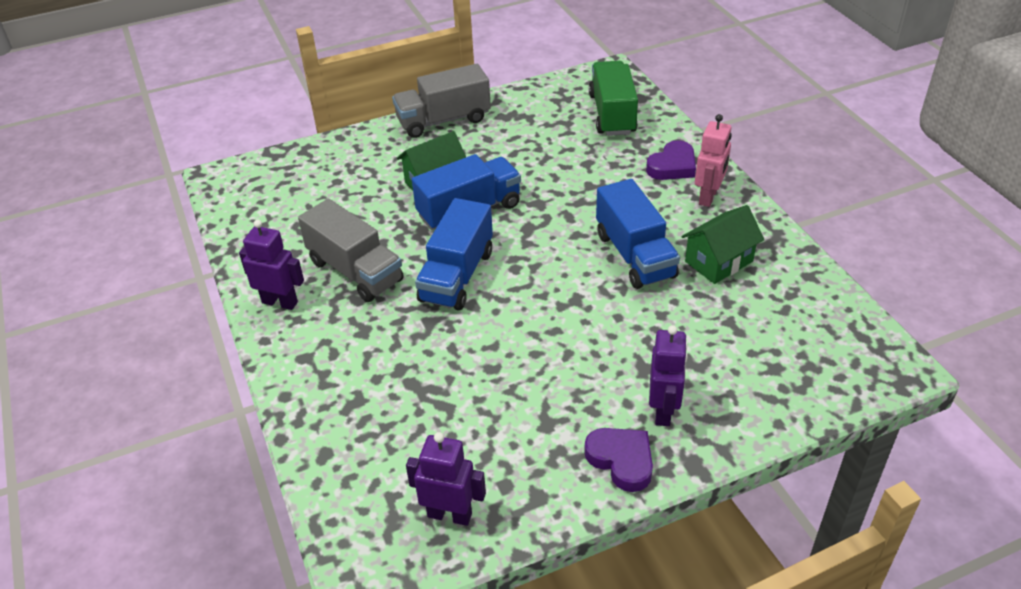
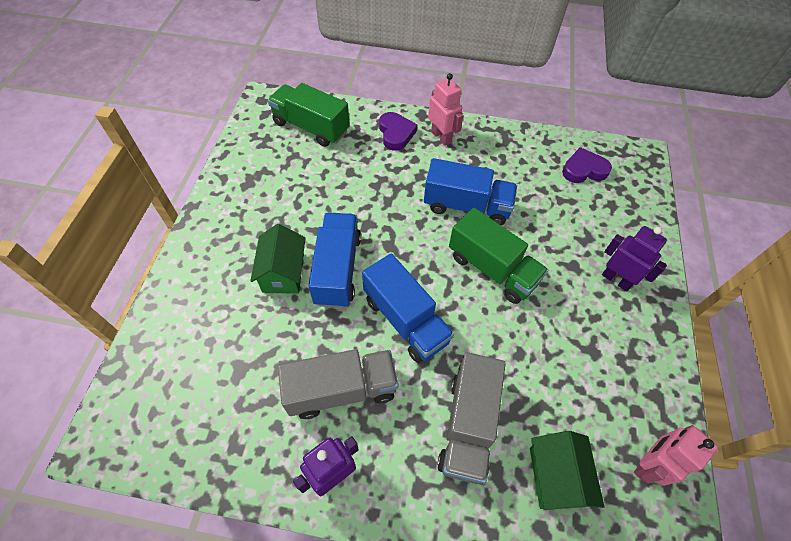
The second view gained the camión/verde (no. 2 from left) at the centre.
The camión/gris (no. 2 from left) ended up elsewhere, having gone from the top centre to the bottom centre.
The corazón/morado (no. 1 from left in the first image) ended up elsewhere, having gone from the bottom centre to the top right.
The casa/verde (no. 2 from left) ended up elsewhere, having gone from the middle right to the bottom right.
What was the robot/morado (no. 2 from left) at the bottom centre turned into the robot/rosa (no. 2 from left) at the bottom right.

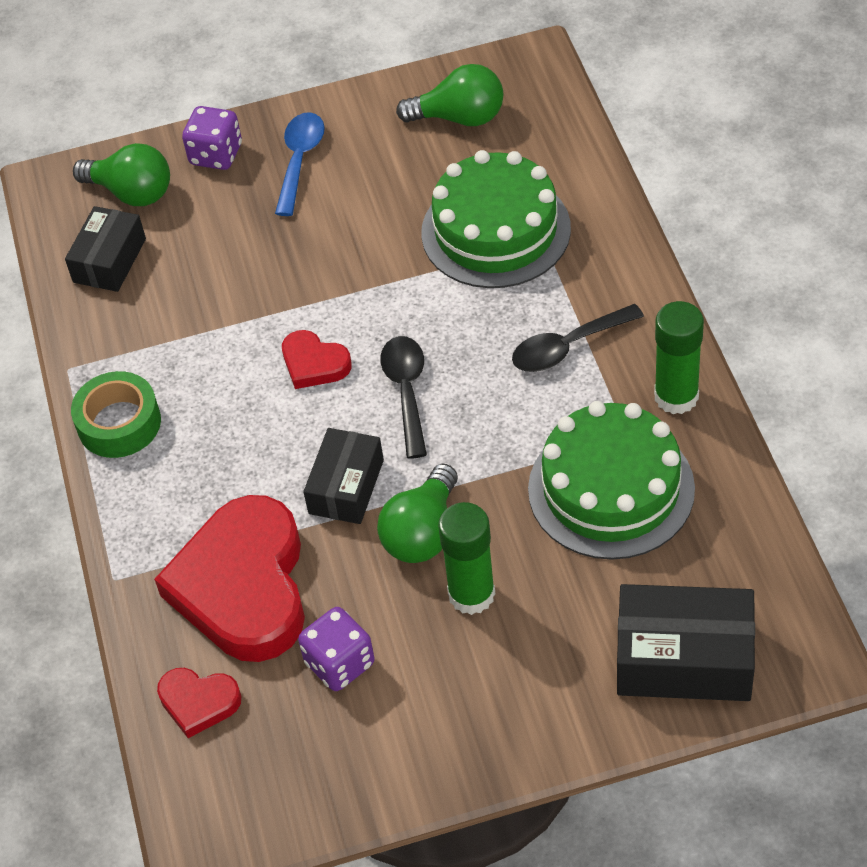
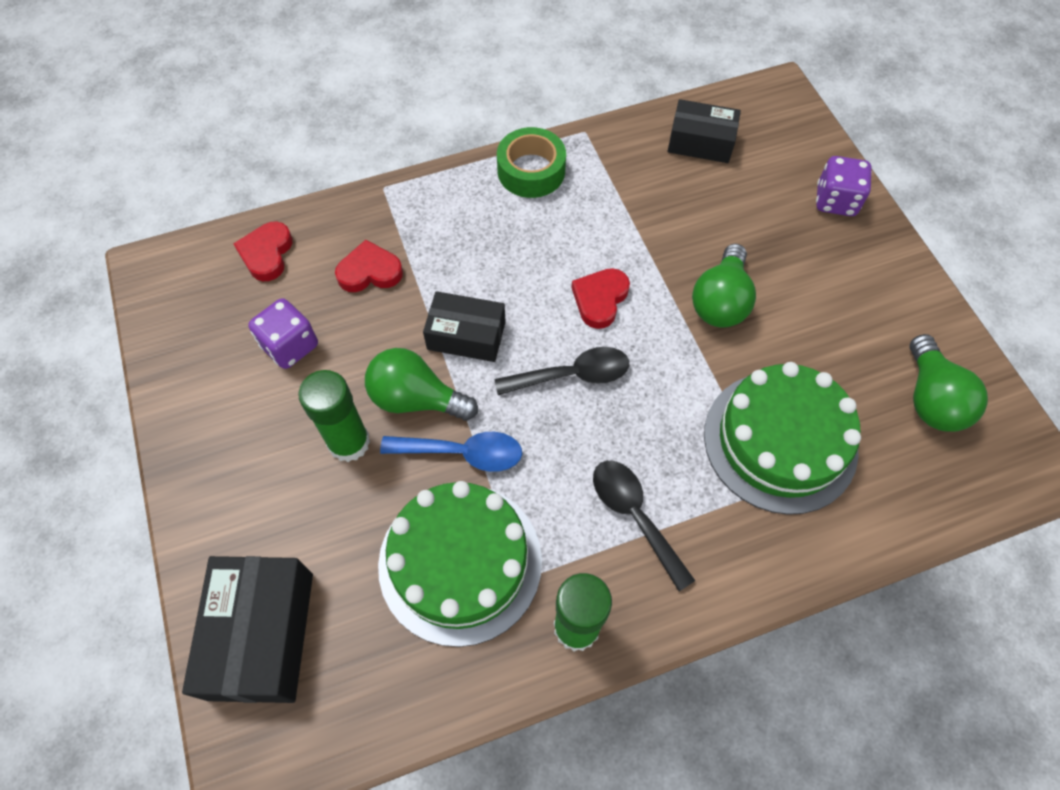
The bombilla/verde (no. 1 from left in the first image) ended up elsewhere, having gone from the top left to the middle right.
The cuchara/azul ended up elsewhere, having gone from the top centre to the centre.
The size of the corazón/rojo (no. 2 from left) at the bottom left changed by a factor of 0.46.

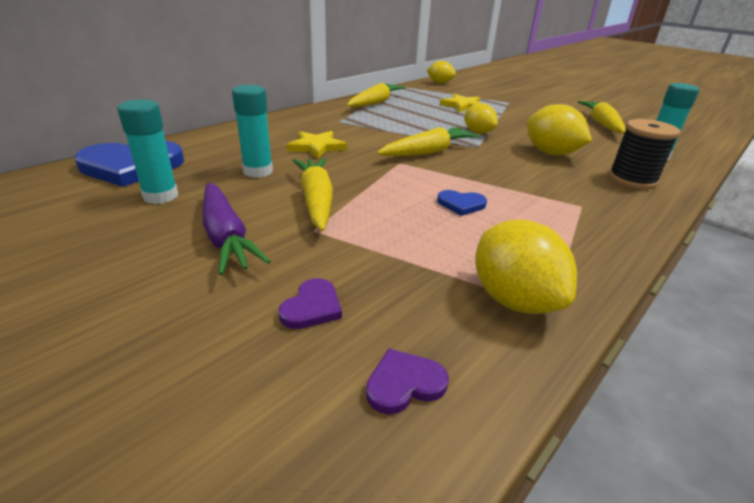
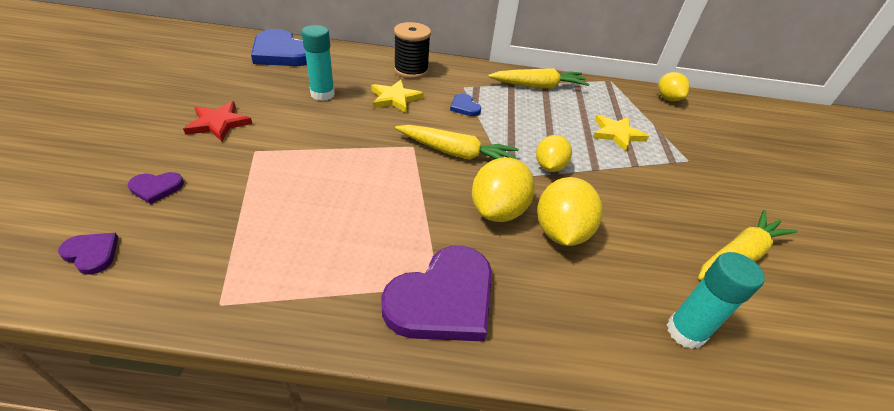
The second view lost the barra de pegamento/turquesa (no. 1 from left) at the top left.
The second view lost the zanahoria/amarillo (no. 1 from left) at the centre.
The second view gained the corazón/morado (no. 3 from left) at the bottom centre.
The corazón/azul (no. 2 from left) ended up elsewhere, having gone from the centre to the top centre.
The limón/amarillo (no. 3 from left in the first image) ended up elsewhere, having gone from the middle right to the centre.
The carrete/negro ended up elsewhere, having gone from the top right to the top centre.
Where the zanahoria/morado stood at the middle left, the estrella/rojo came to stand at the top left.

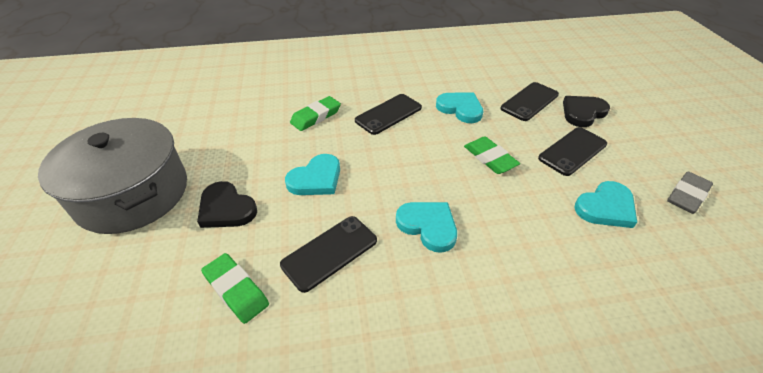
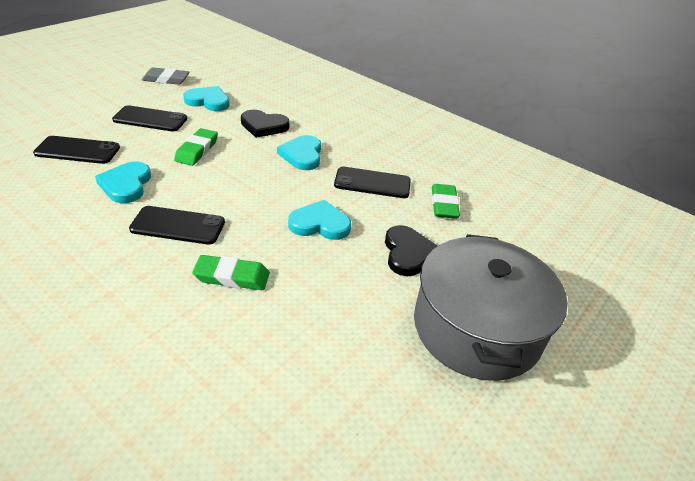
The corazón/negro (no. 2 from left in the first image) ended up elsewhere, having gone from the top right to the top centre.

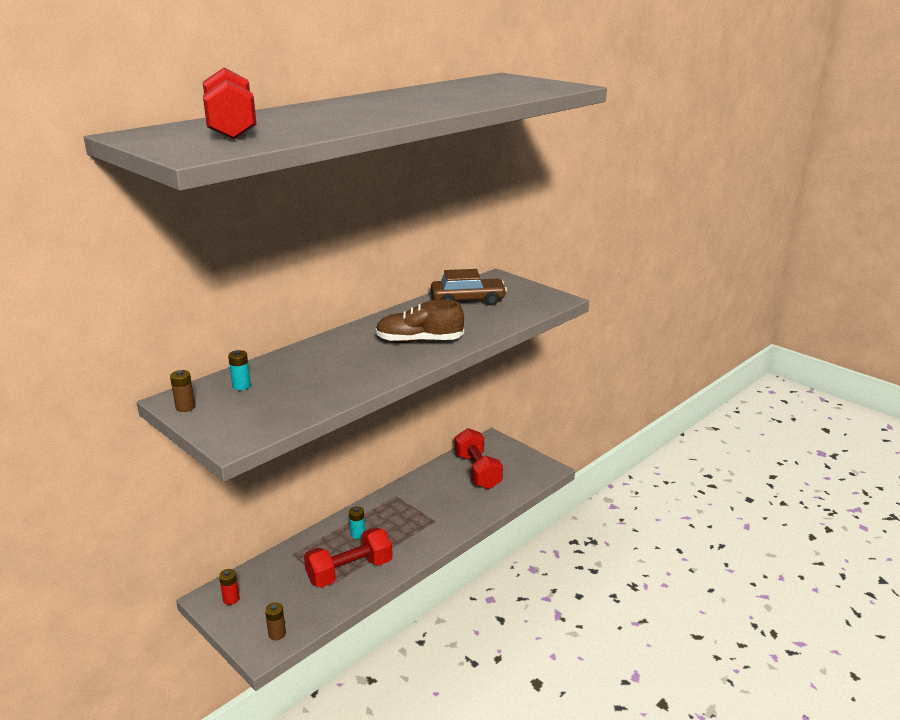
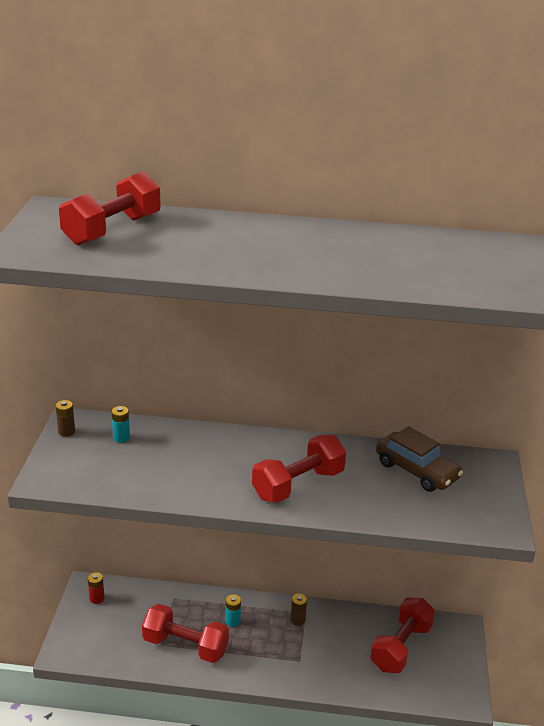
The pila/marrón (no. 2 from left) ended up elsewhere, having gone from the bottom left to the bottom centre.
Where the zapato/marrón stood at the centre, the mancuerna/rojo (no. 3 from left) came to stand at the centre.

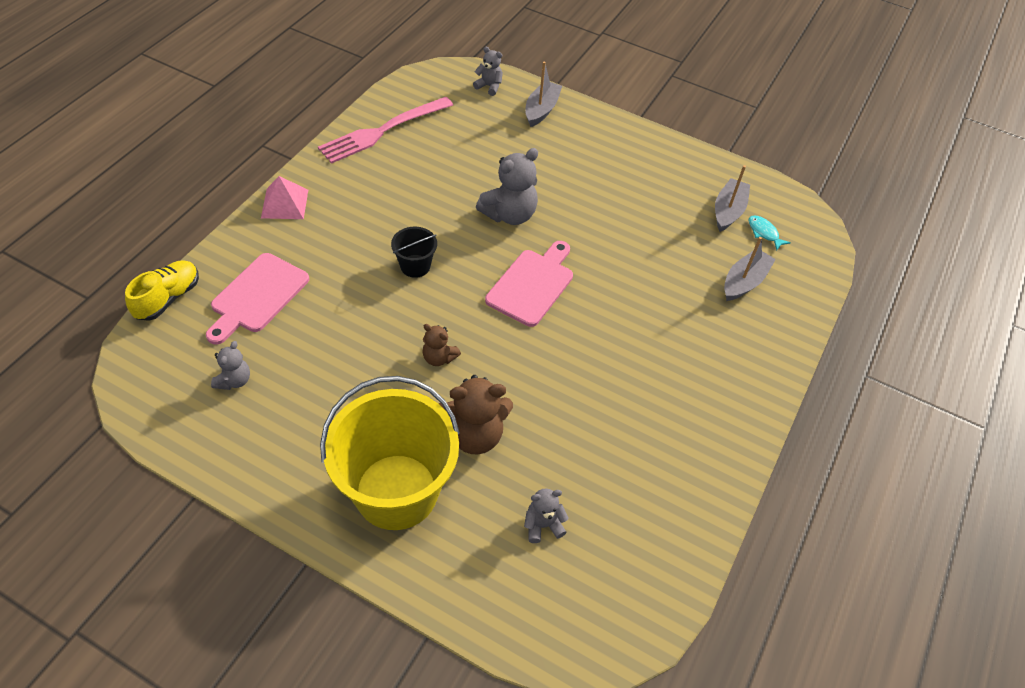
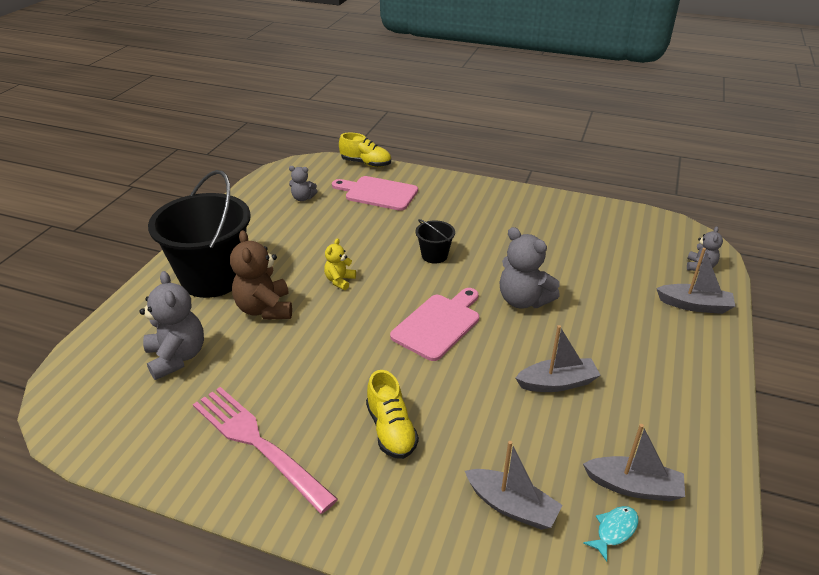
The second view lost the pirámide/rosa at the top left.
The second view gained the zapato/amarillo (no. 2 from left) at the bottom centre.
The second view gained the barco/gris (no. 2 from left) at the middle right.
The tenedor/rosa ended up elsewhere, having gone from the top centre to the bottom left.
What was the balde/amarillo at the centre turned into the balde/negro (no. 1 from left) at the middle left.
What was the osito/marrón (no. 1 from left) at the centre turned into the osito/amarillo at the centre.
The tabla de cortar/rosa (no. 2 from left) at the centre ended up facing another way, 75 degrees counterclockwise from before.
The size of the osito/gris (no. 4 from left in the first image) at the bottom centre changed by a factor of 1.81.

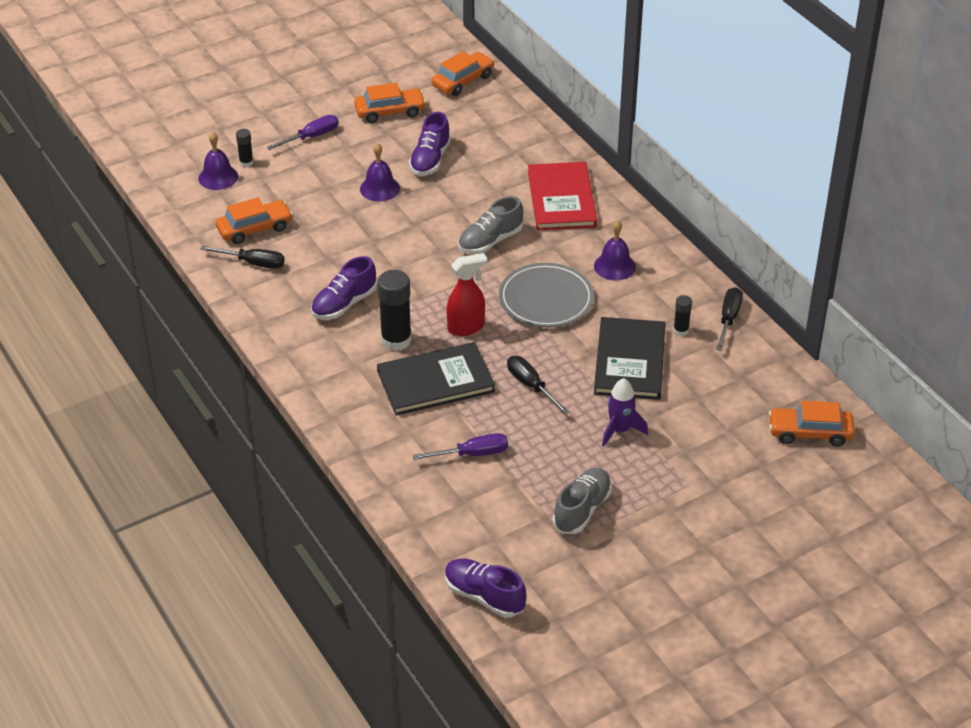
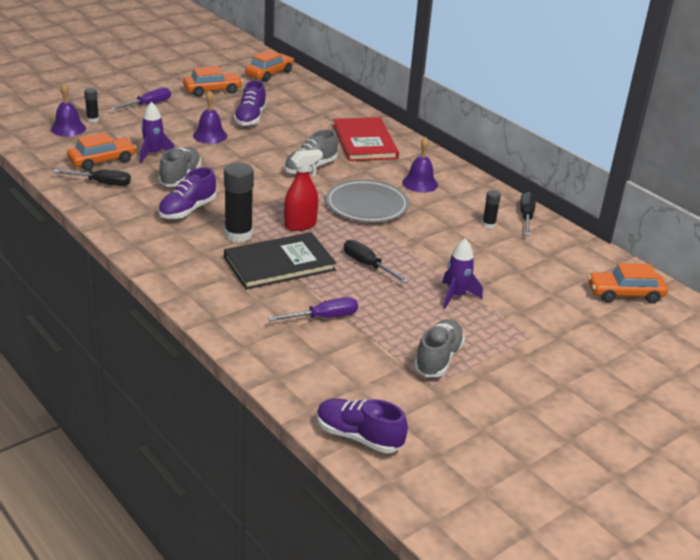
The second view lost the libro/negro (no. 2 from left) at the centre.
The second view gained the cohete/morado (no. 1 from left) at the top left.
The second view gained the zapato/gris (no. 1 from left) at the top left.

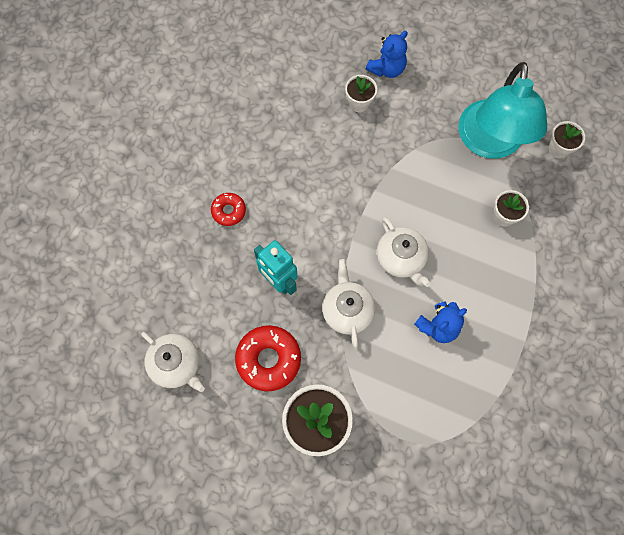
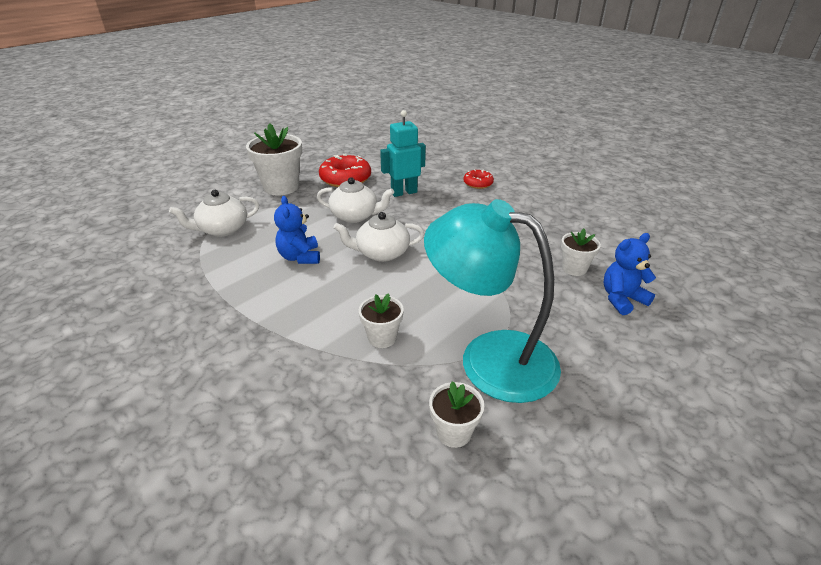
The tetera/blanco (no. 1 from left) ended up elsewhere, having gone from the bottom left to the middle left.
The osito/azul (no. 1 from left in the first image) at the top centre ended up facing another way, 90 degrees clockwise from before.

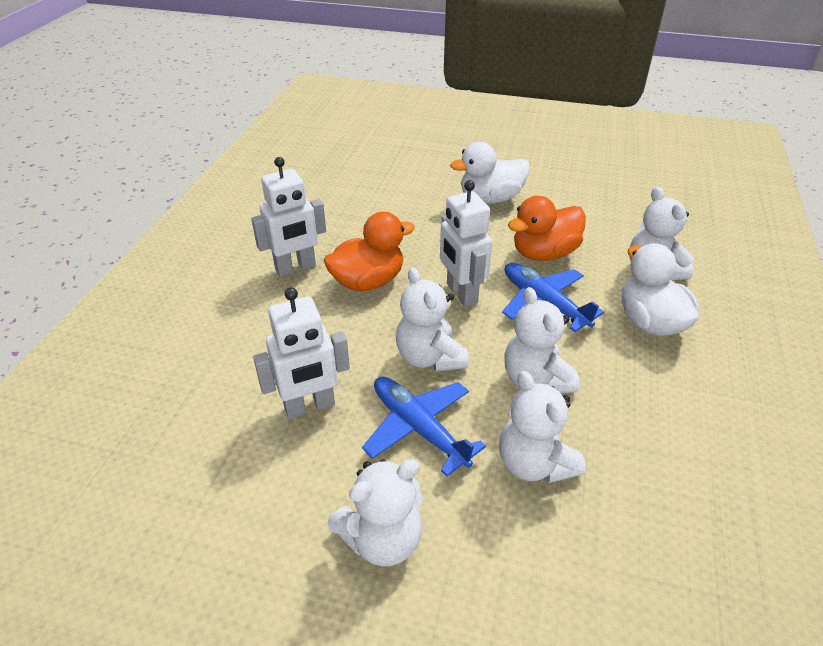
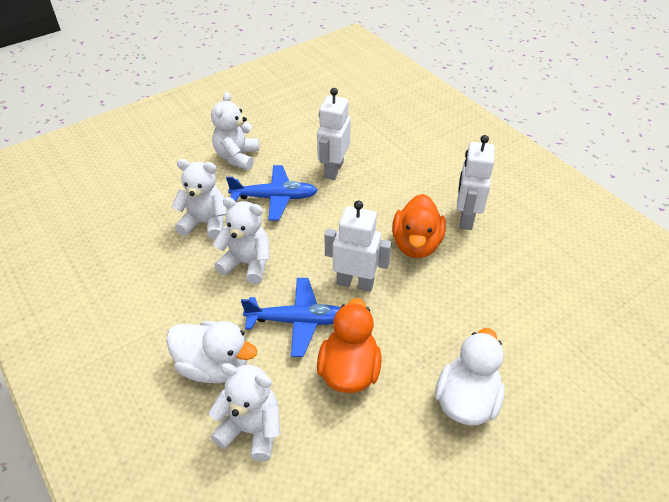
The second view lost the osito/blanco (no. 2 from left) at the centre.

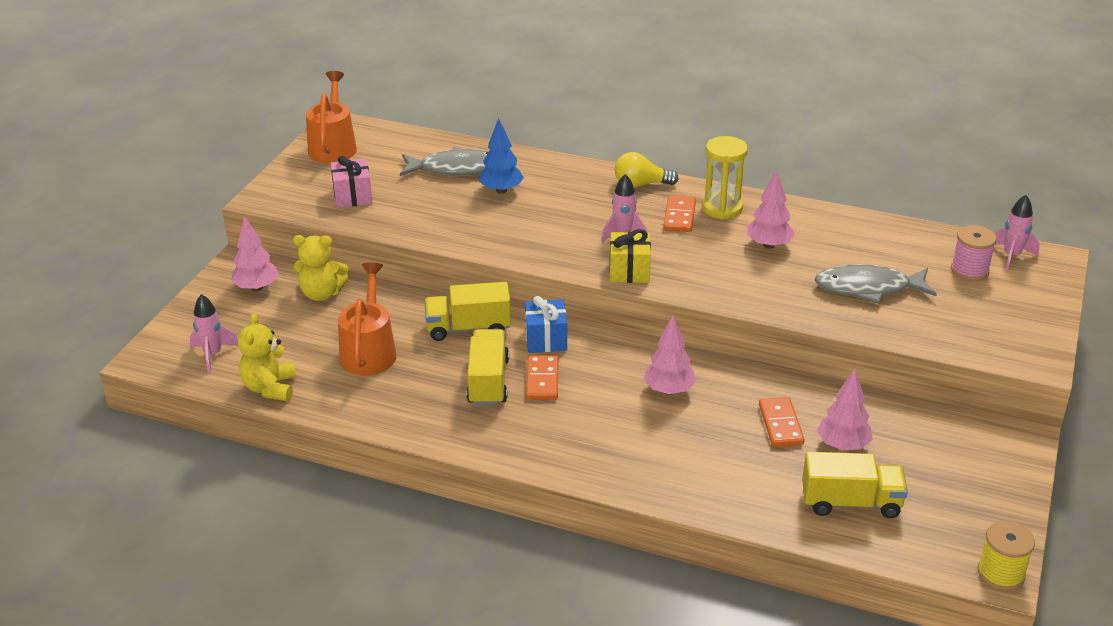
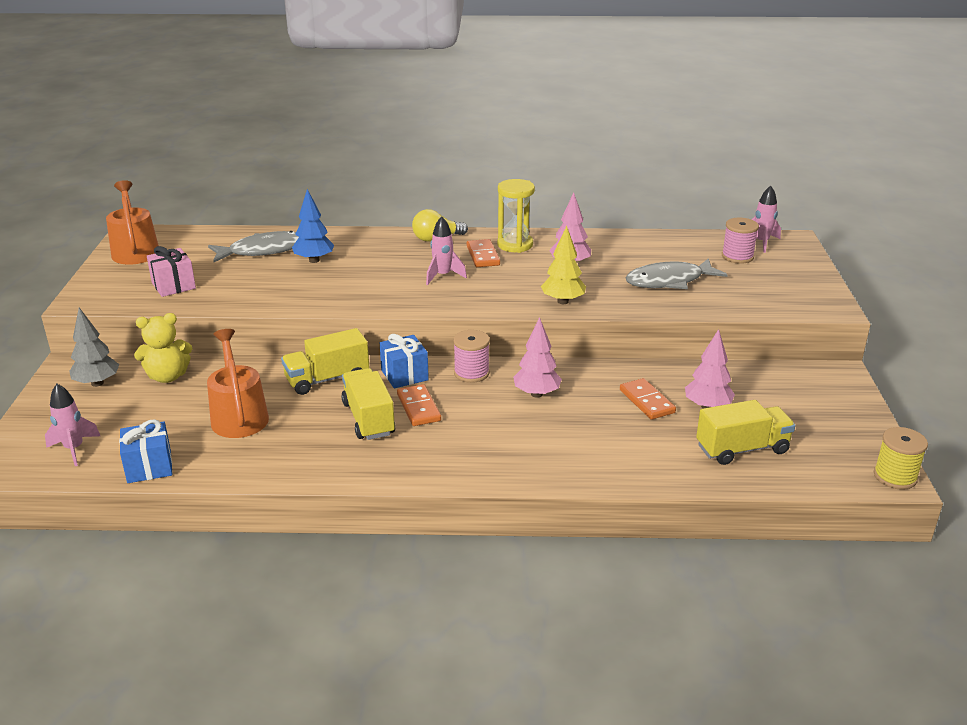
The second view lost the regalo/amarillo at the centre.
The second view gained the carrete/rosa (no. 1 from left) at the centre.
The second view gained the árbol/amarillo at the centre.
Where the osito/amarillo (no. 1 from left) stood at the middle left, the regalo/azul (no. 1 from left) came to stand at the middle left.
What was the árbol/rosa (no. 1 from left) at the middle left turned into the árbol/gris at the middle left.

